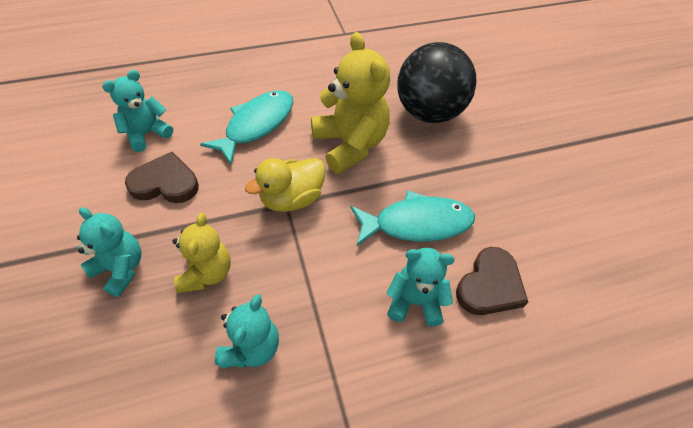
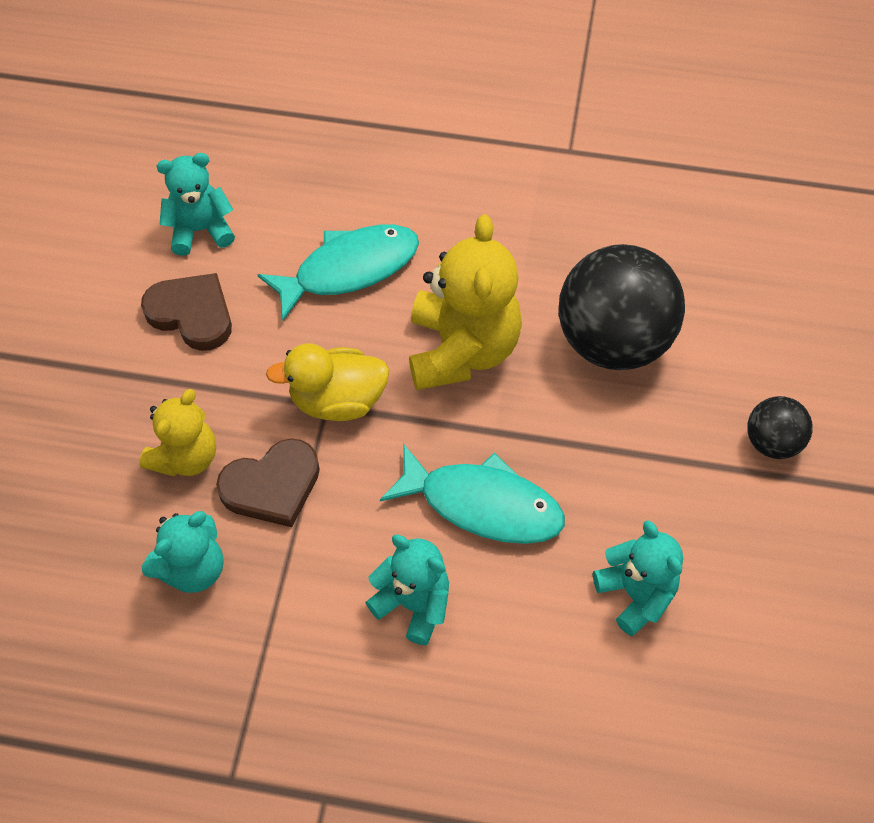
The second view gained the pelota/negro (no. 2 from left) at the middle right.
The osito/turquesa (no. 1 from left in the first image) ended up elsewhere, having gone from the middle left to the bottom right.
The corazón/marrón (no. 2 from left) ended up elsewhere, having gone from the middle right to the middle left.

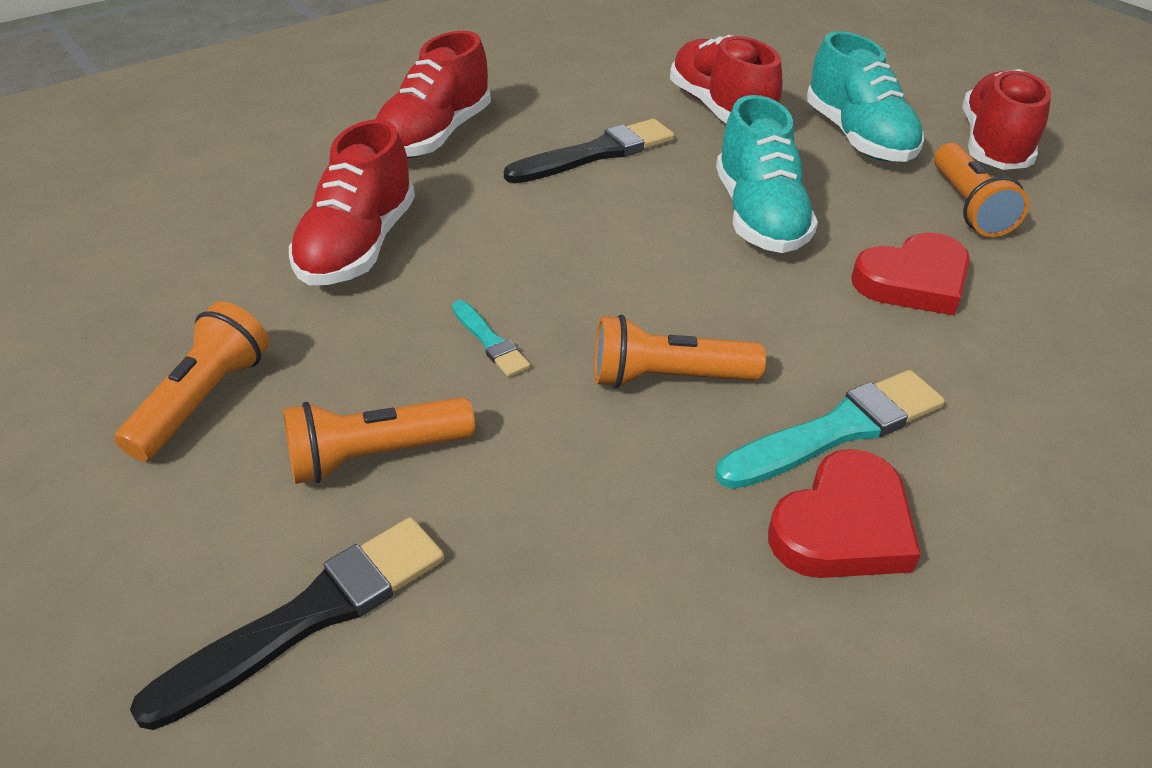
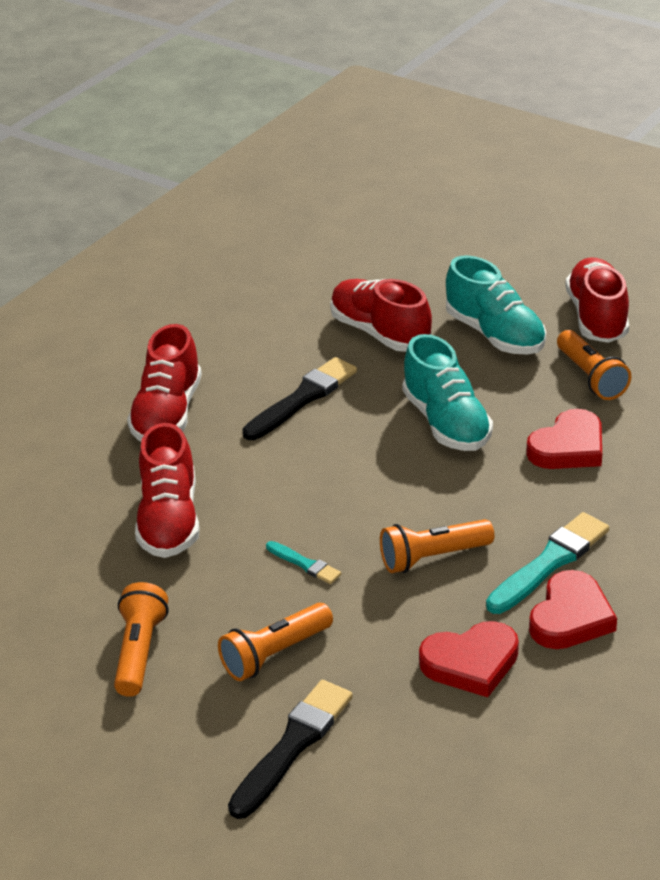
The second view gained the corazón/rojo (no. 1 from left) at the bottom right.

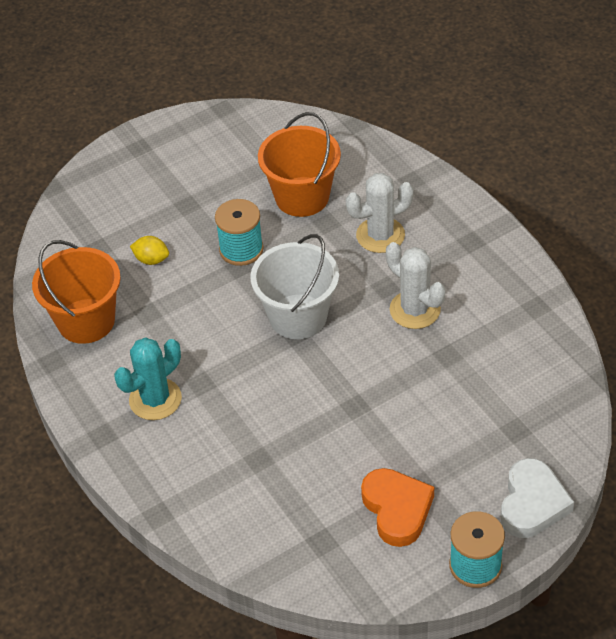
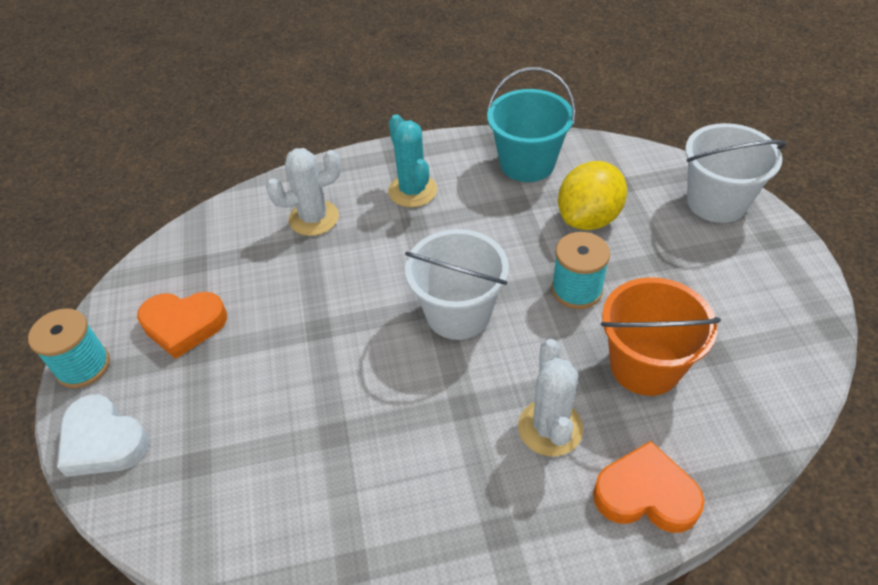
The second view gained the corazón/naranja (no. 2 from left) at the bottom right.
The second view gained the balde/blanco (no. 2 from left) at the top right.
The cactus/blanco (no. 2 from left in the first image) ended up elsewhere, having gone from the middle right to the top centre.
What was the balde/naranja (no. 1 from left) at the middle left turned into the balde/turquesa at the top centre.
The size of the limón/amarillo at the middle left changed by a factor of 2.07.

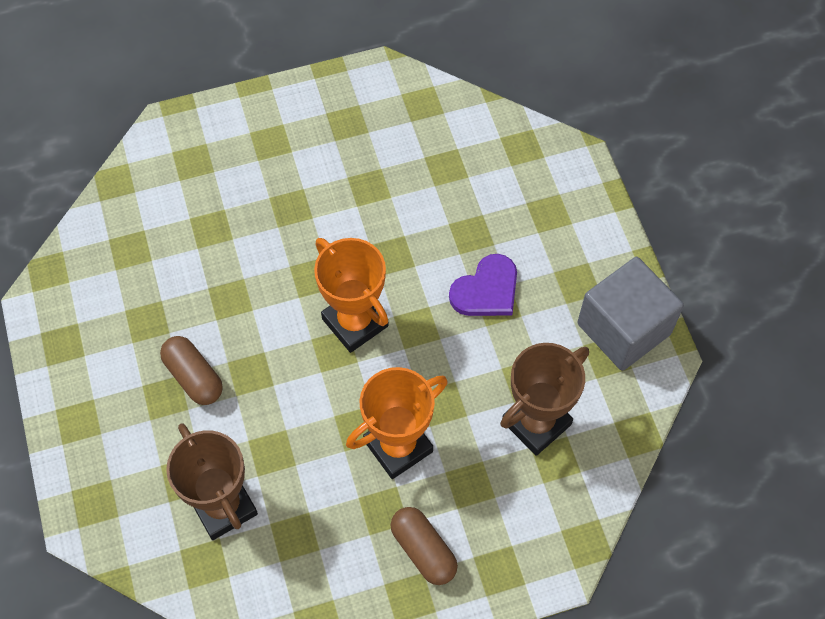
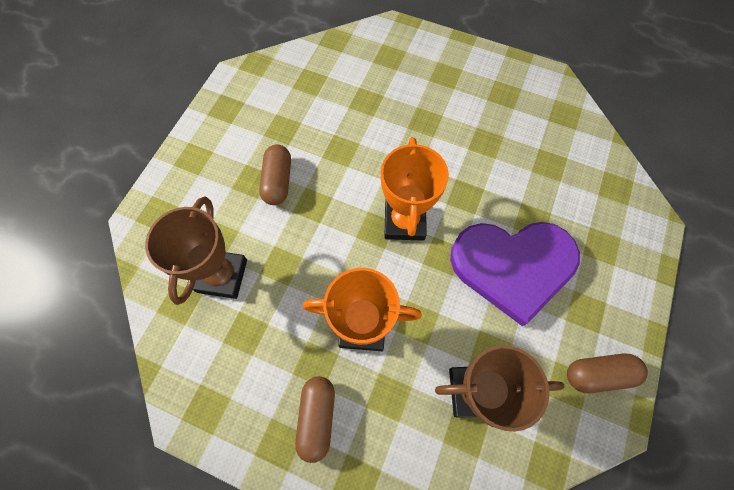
Where the cubo/gris stood at the middle right, the cápsula/marrón (no. 3 from left) came to stand at the bottom right.
The size of the corazón/morado at the centre changed by a factor of 1.85.

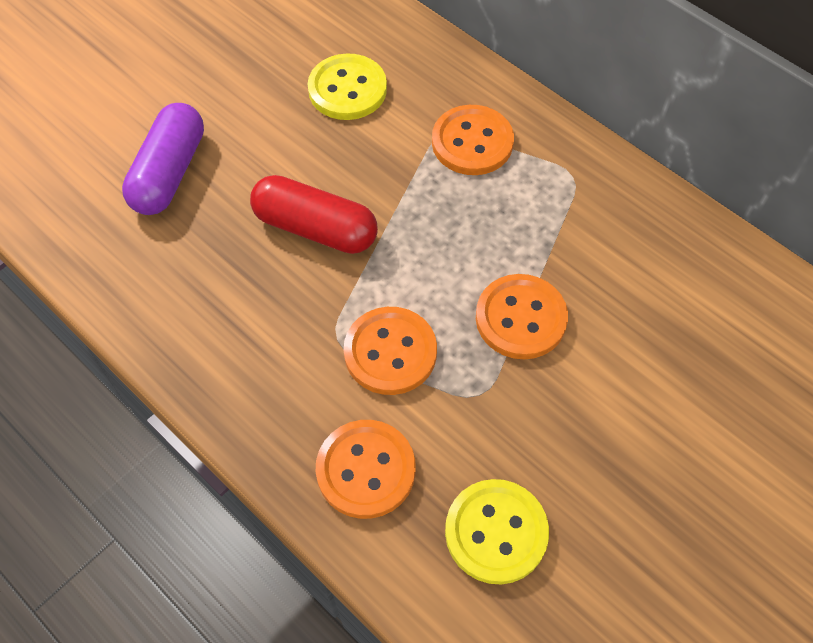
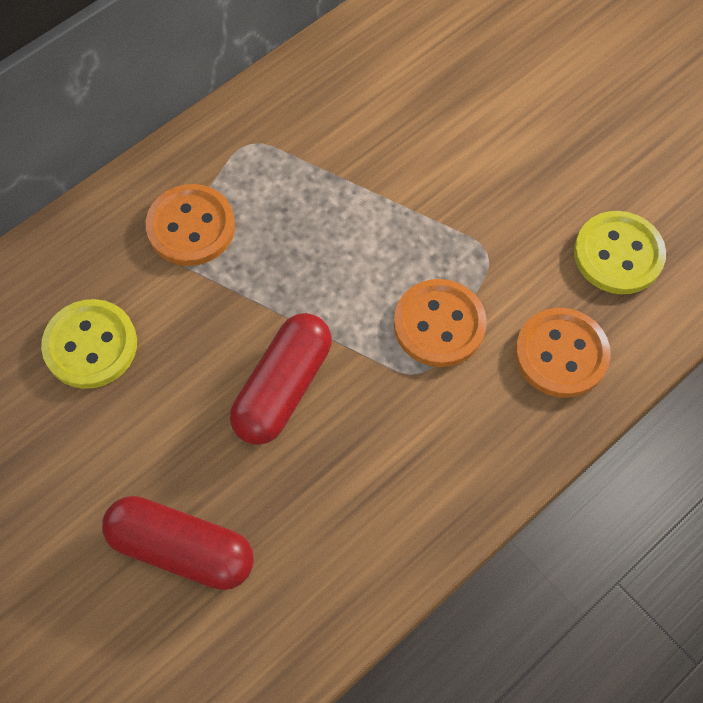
The second view lost the botón/naranja (no. 4 from left) at the centre.
What was the cápsula/morado at the top left turned into the cápsula/rojo (no. 1 from left) at the bottom left.

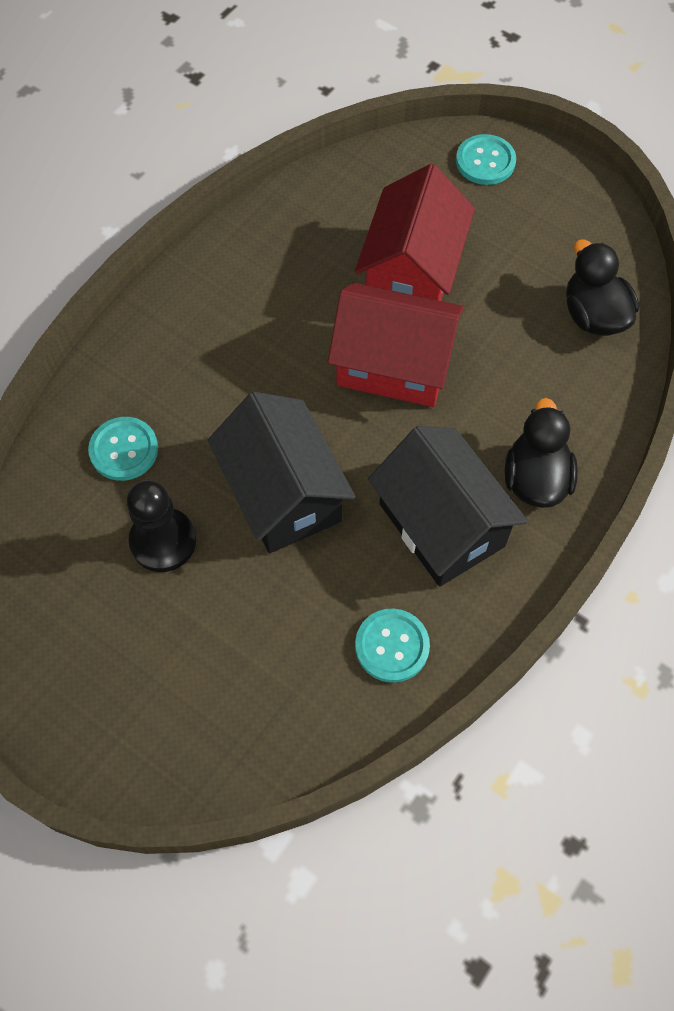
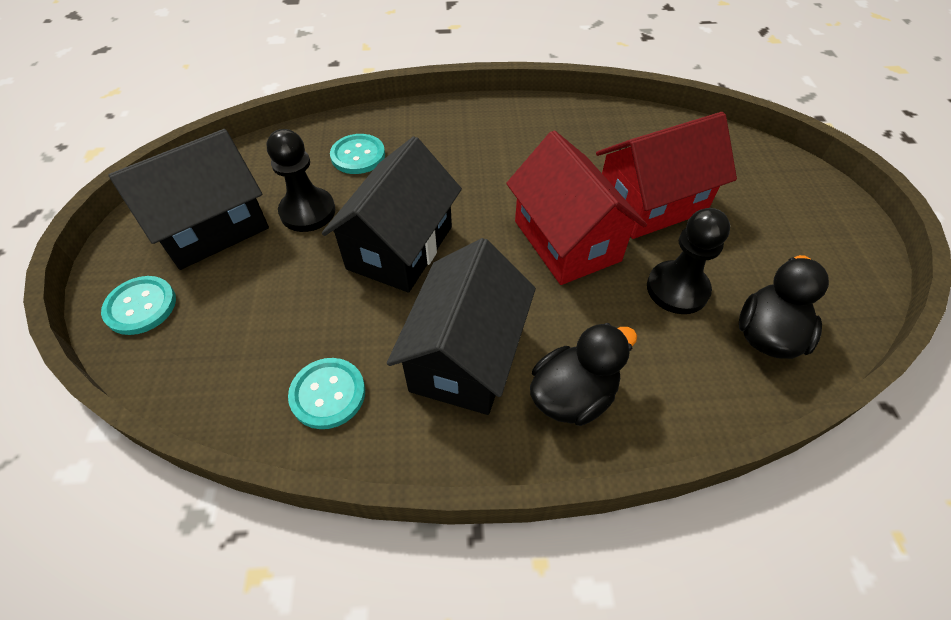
The second view gained the casa/negro (no. 1 from left) at the top left.
The second view gained the peón/negro (no. 2 from left) at the middle right.
The botón/turquesa (no. 3 from left in the first image) ended up elsewhere, having gone from the top right to the middle left.

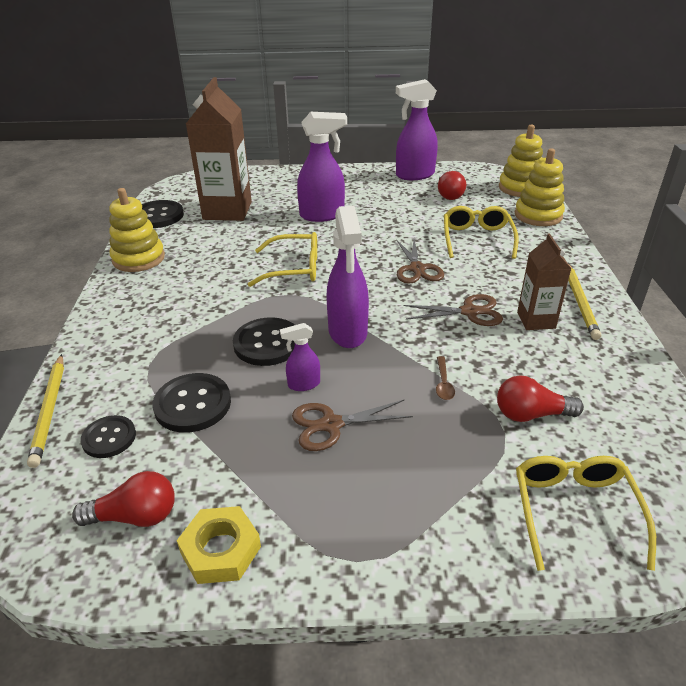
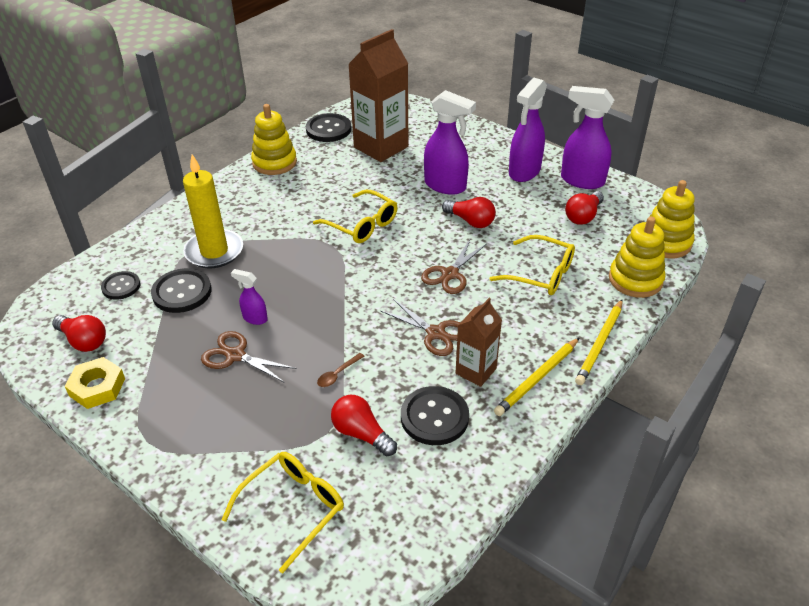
The second view gained the vela/amarillo at the middle left.
The second view gained the bombilla/rojo (no. 3 from left) at the centre.
The lápiz/amarillo (no. 1 from left in the first image) ended up elsewhere, having gone from the middle left to the middle right.
The botón/negro (no. 4 from left) ended up elsewhere, having gone from the centre to the bottom centre.
The pulverizador/morado (no. 3 from left) ended up elsewhere, having gone from the centre to the top centre.
The gafas/amarillo (no. 2 from left in the first image) at the middle right ended up facing another way, 75 degrees clockwise from before.

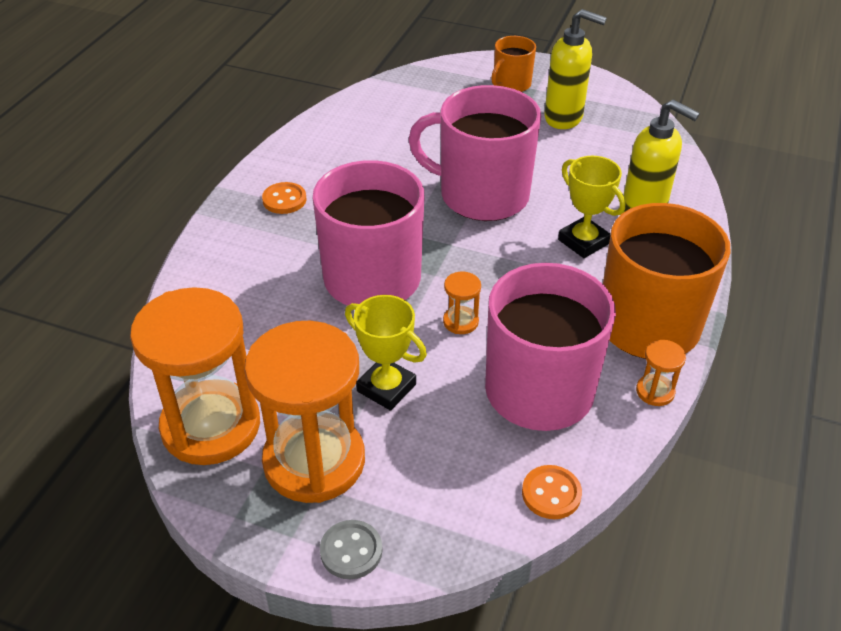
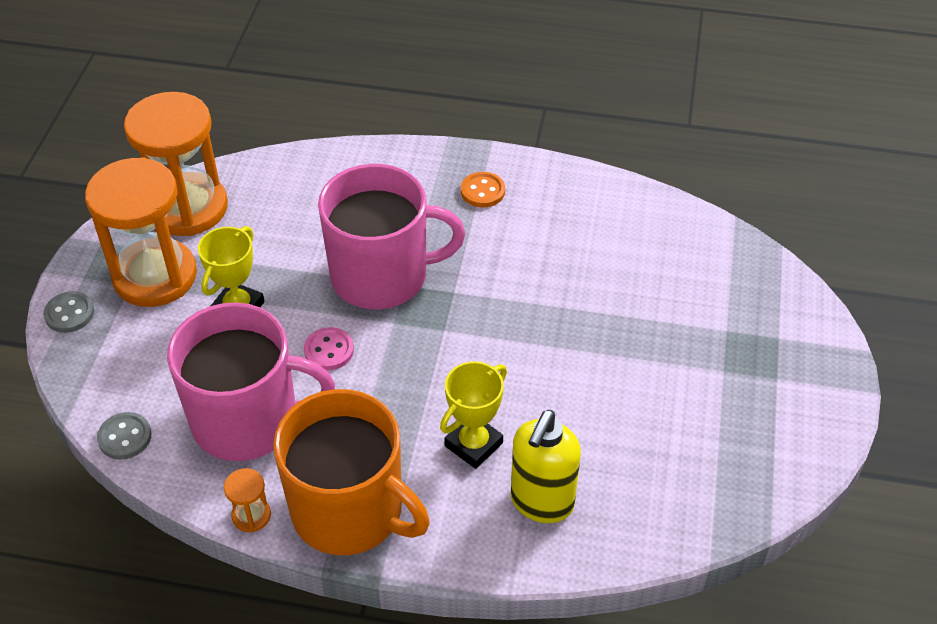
The second view lost the taza/rosa (no. 2 from left) at the top centre.
The second view lost the taza/naranja (no. 1 from left) at the top centre.
The second view lost the dispensador de jabón/amarillo (no. 1 from left) at the top right.
Where the reloj de arena/naranja (no. 3 from left) stood at the centre, the botón/rosa came to stand at the centre.
What was the botón/naranja (no. 2 from left) at the bottom centre turned into the botón/gris (no. 2 from left) at the bottom left.

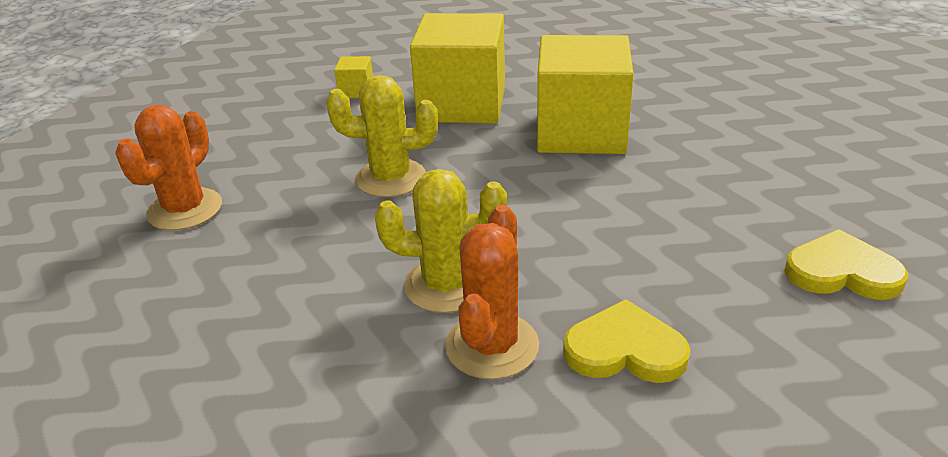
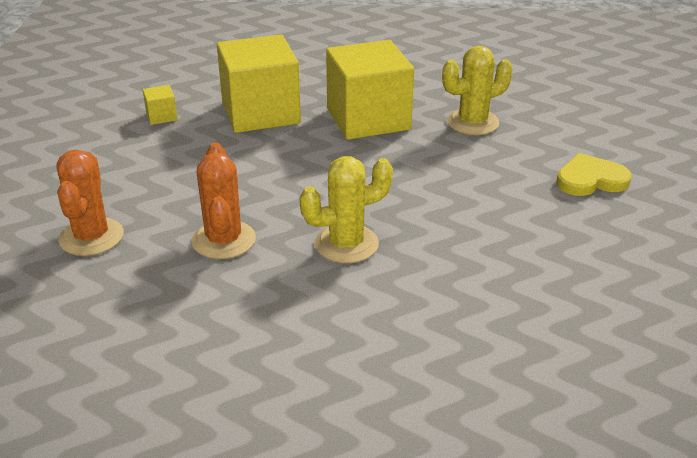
The second view lost the corazón/amarillo (no. 1 from left) at the bottom centre.
The cactus/amarillo (no. 1 from left in the first image) ended up elsewhere, having gone from the top centre to the top right.
The cactus/naranja (no. 2 from left) ended up elsewhere, having gone from the centre to the middle left.

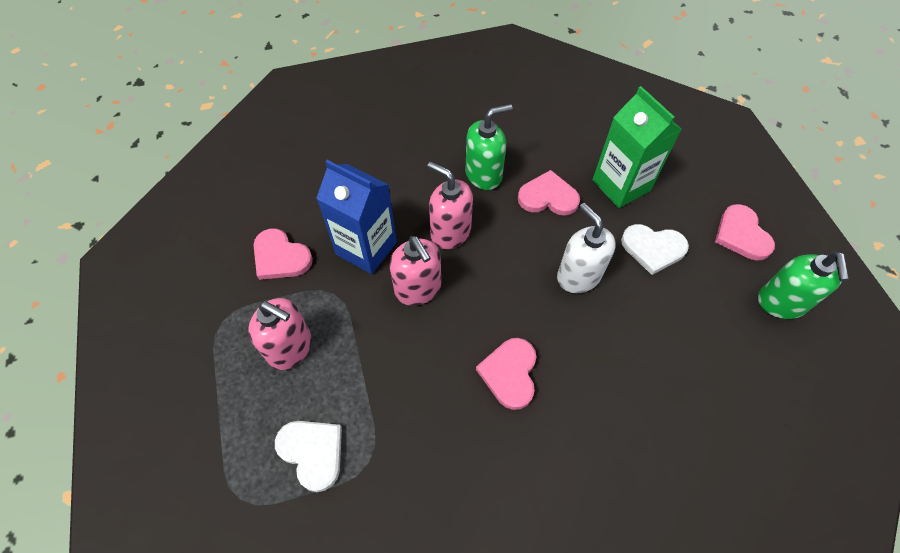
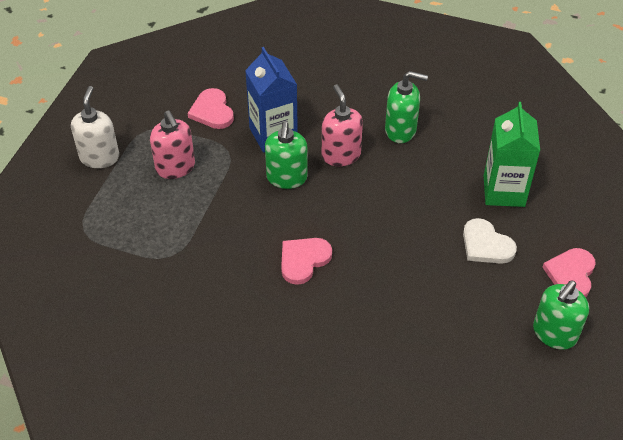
The second view lost the corazón/blanco (no. 1 from left) at the bottom centre.
The second view lost the corazón/rosa (no. 3 from left) at the centre.
The dispensador de jabón/blanco ended up elsewhere, having gone from the centre to the top left.
What was the dispensador de jabón/rosa (no. 2 from left) at the centre turned into the dispensador de jabón/verde (no. 1 from left) at the centre.

